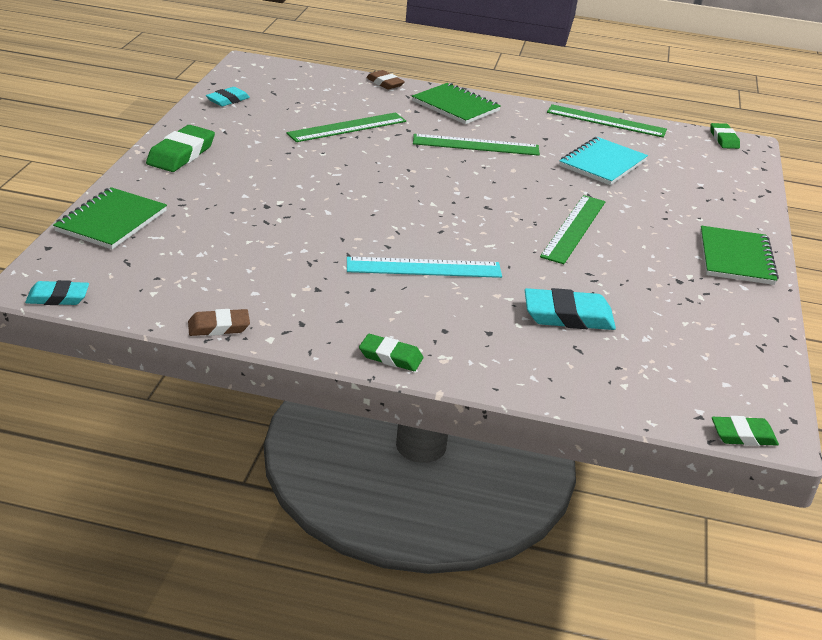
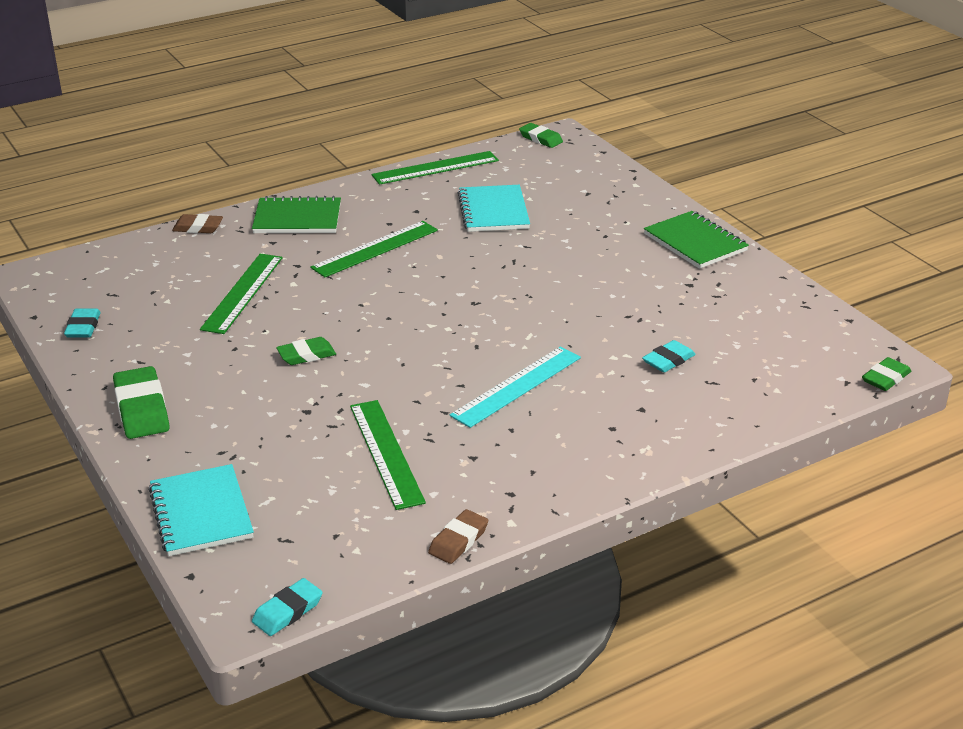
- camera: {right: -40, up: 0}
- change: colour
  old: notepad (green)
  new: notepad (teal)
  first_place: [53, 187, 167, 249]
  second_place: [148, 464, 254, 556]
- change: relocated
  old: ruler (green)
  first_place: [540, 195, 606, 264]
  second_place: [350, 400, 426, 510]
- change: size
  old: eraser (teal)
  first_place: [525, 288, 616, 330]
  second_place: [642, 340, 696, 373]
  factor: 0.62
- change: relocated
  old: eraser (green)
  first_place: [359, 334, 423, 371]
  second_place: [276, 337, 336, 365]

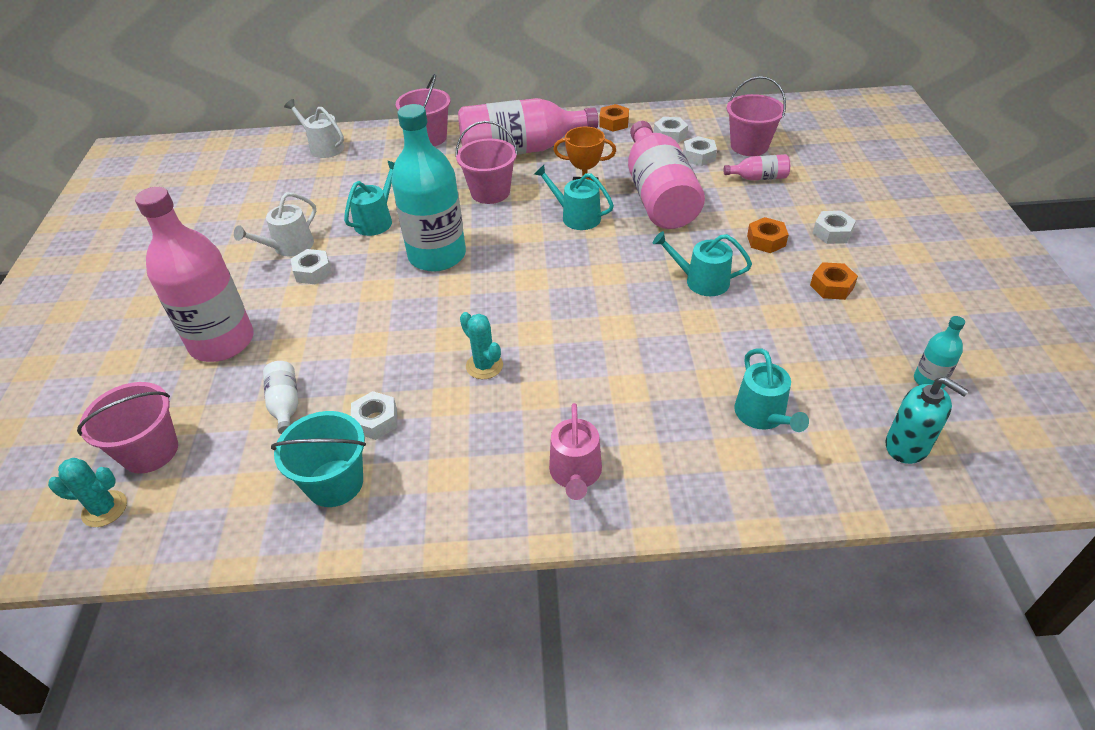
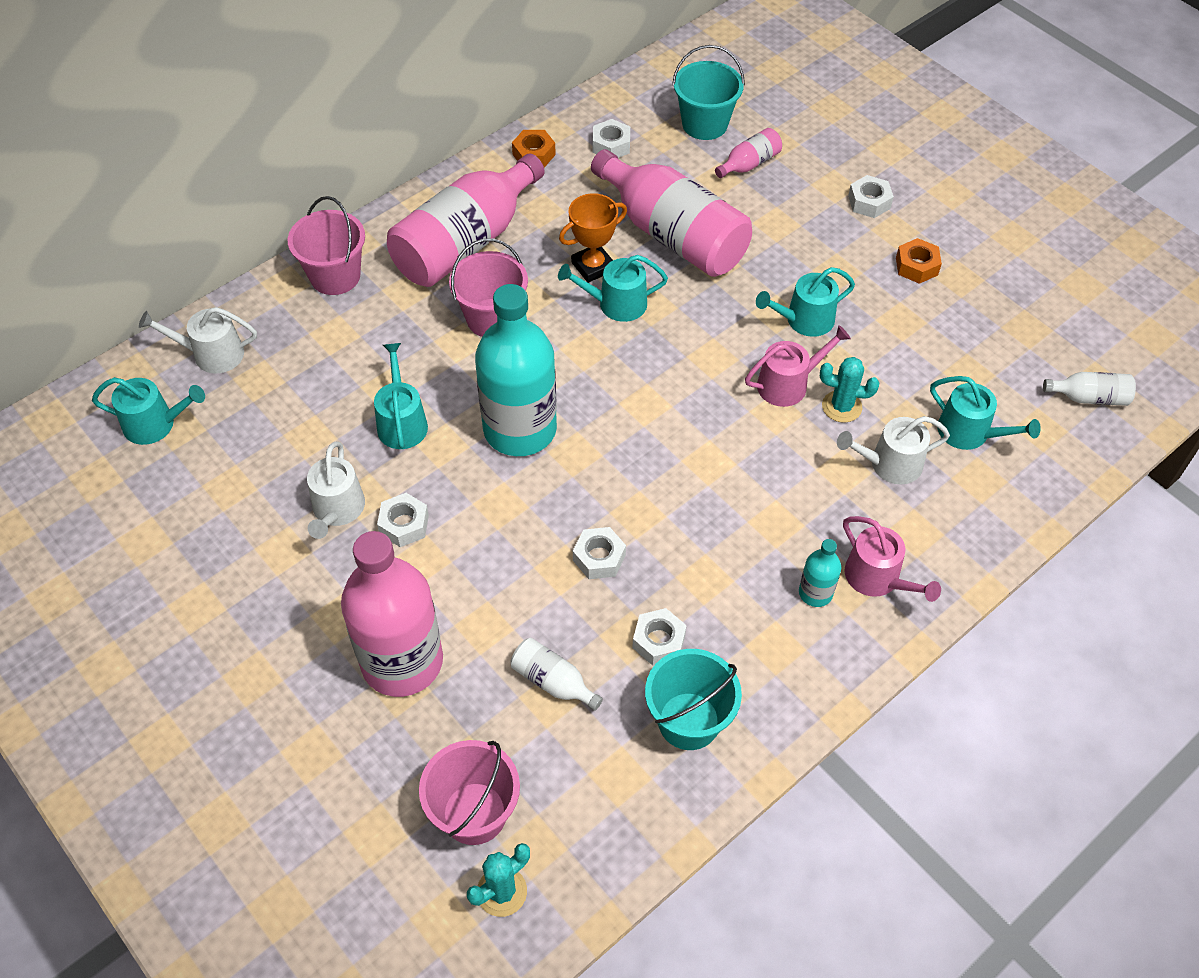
- camera: {right: -40, up: 10}
- change: colour
  old: pail (pink)
  new: pail (teal)
  first_place: [727, 76, 786, 156]
  second_place: [672, 45, 745, 140]
- change: relocated
  old: hex nut (white)
  first_place: [683, 136, 717, 166]
  second_place: [573, 527, 626, 579]
- change: missing
  old: hex nut (bright orange)
  first_place: [747, 217, 789, 253]
- change: relocated
  old: saguaro cactus (teal)
  first_place: [460, 312, 503, 379]
  second_place: [820, 357, 880, 423]
- change: relocated
  old: flask (teal)
  first_place: [914, 316, 965, 388]
  second_place: [799, 539, 841, 607]
- change: exchanged
  old: pump bottle (teal)
  new: flask (white)
  first_place: [885, 377, 969, 464]
  second_place: [1043, 372, 1136, 406]
- change: appeared
  new: watering pot (pink)
  second_place: [745, 325, 851, 407]
- change: appeared
  new: watering pot (teal)
  second_place: [92, 377, 205, 445]
- change: appeared
  new: watering pot (white)
  second_place: [837, 416, 950, 484]

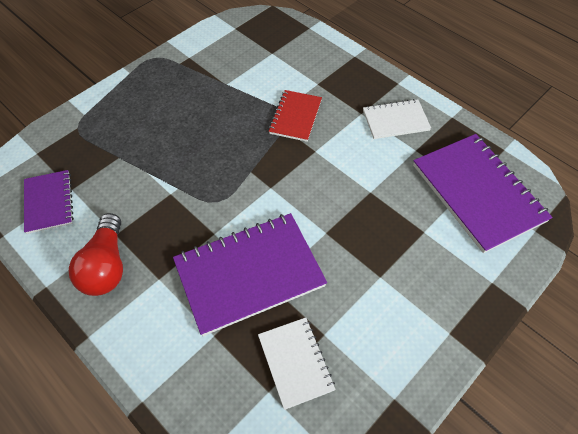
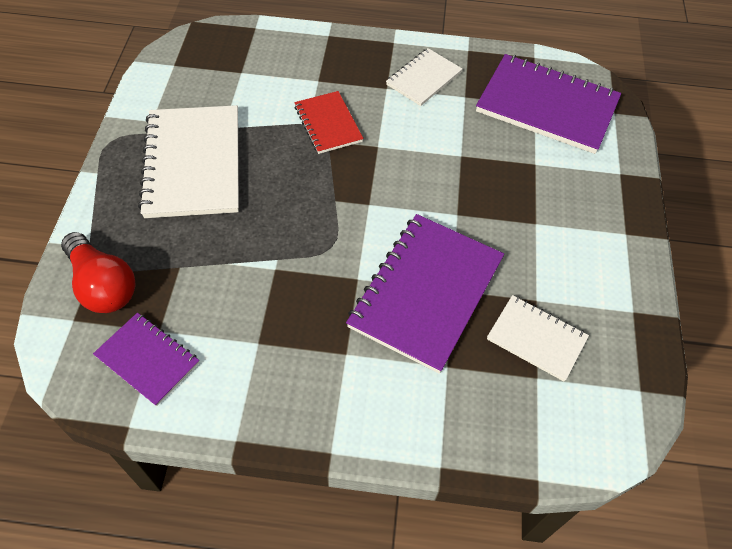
- camera: {right: -40, up: 0}
- change: relocated
  old: bulb (crimson)
  first_place: [69, 213, 123, 296]
  second_place: [61, 232, 136, 313]
- change: appeared
  new: notepad (white)
  second_place: [138, 105, 239, 218]

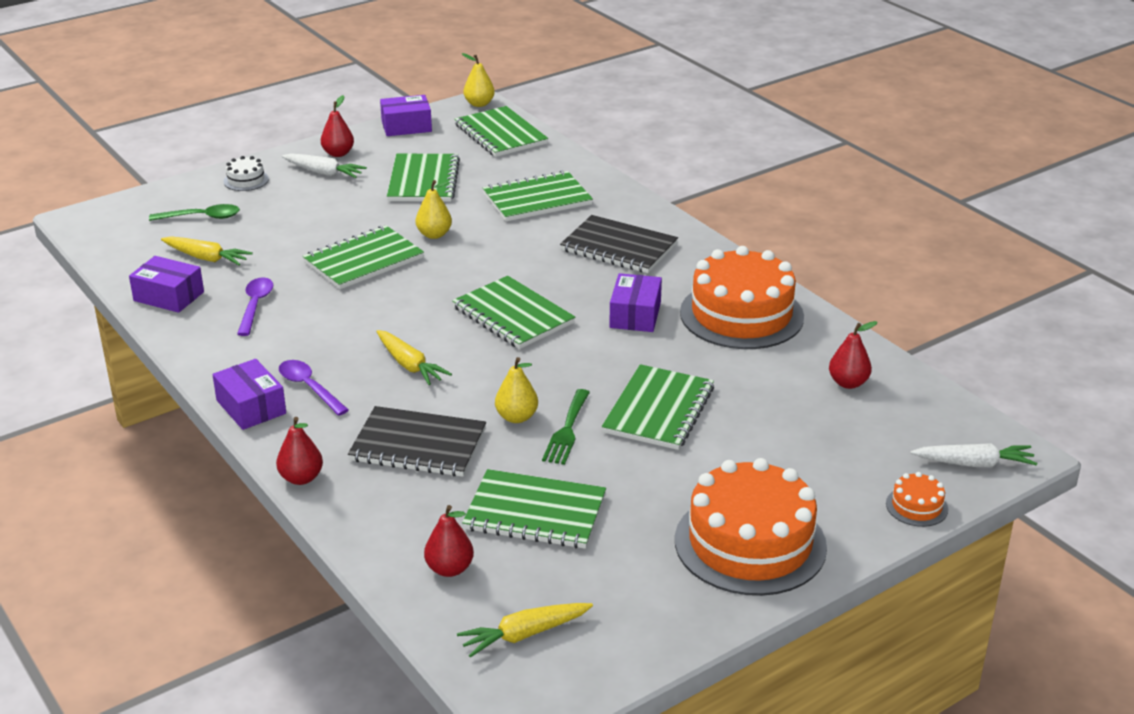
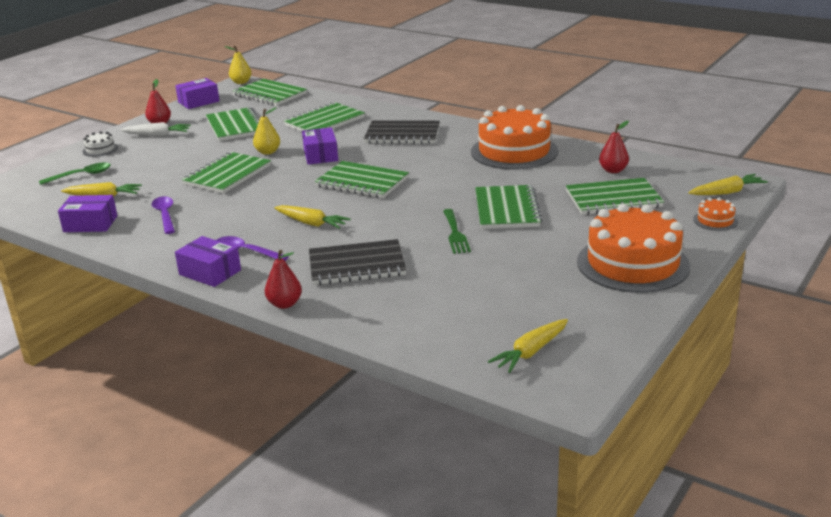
- camera: {right: -20, up: -5}
- change: relocated
  old: box (violet)
  first_place: [609, 273, 662, 332]
  second_place: [302, 127, 338, 165]
- change: missing
  old: pear fruit (bright yellow)
  first_place: [495, 357, 538, 423]
- change: colour
  old: toy carrot (white)
  new: toy carrot (bright yellow)
  first_place: [910, 443, 1037, 467]
  second_place: [688, 174, 768, 195]
- change: relocated
  old: notepad (green)
  first_place: [462, 469, 606, 549]
  second_place: [566, 178, 664, 215]
- change: missing
  old: pear fruit (crimson)
  first_place: [424, 505, 474, 577]

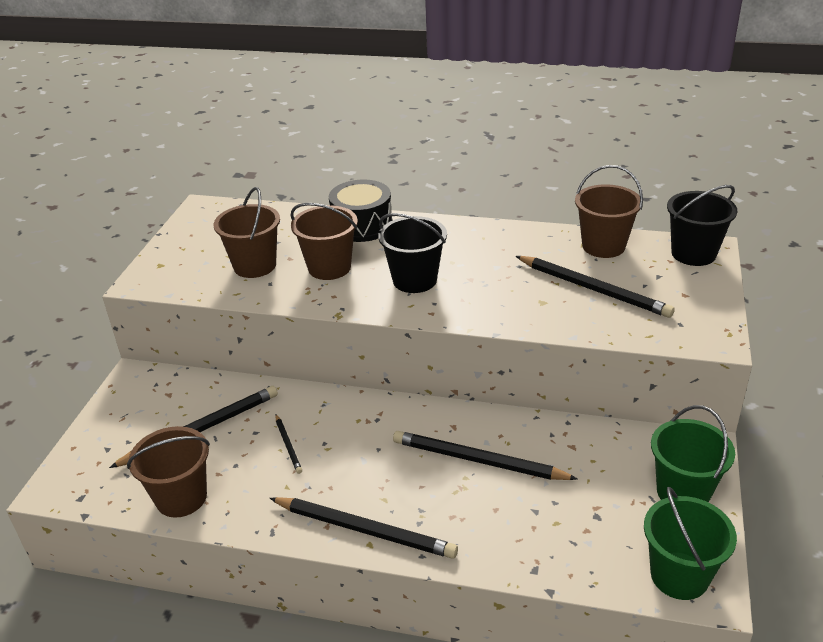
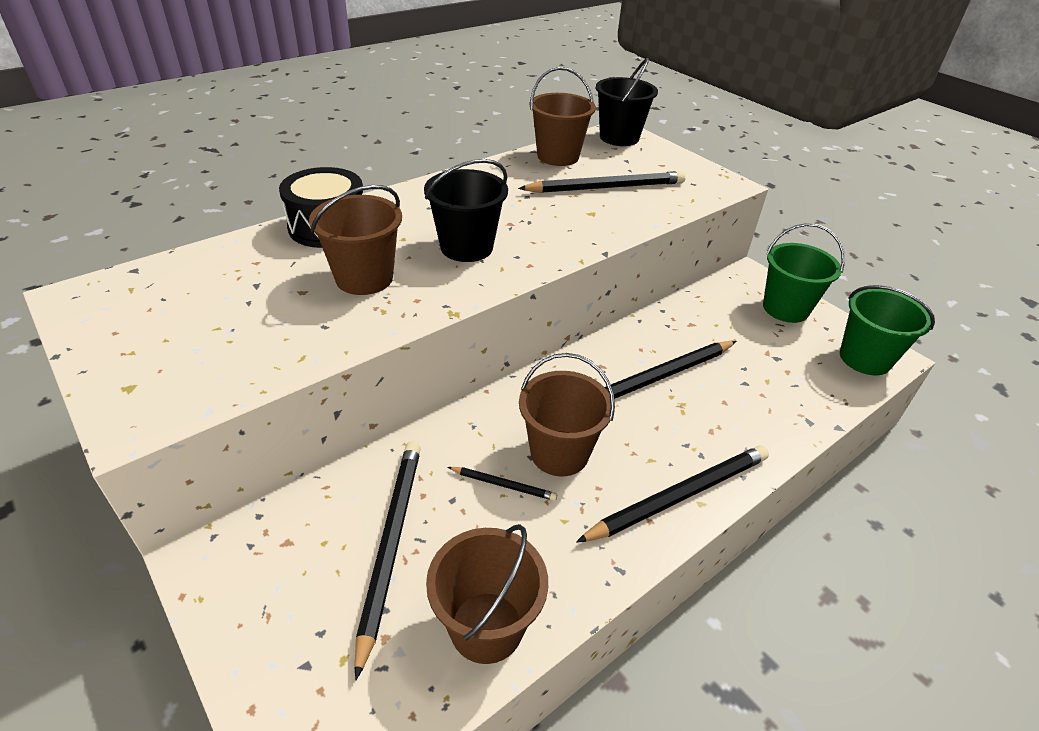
- camera: {right: -55, up: 5}
- change: relocated
  old: pail (russet)
  first_place: [214, 187, 280, 278]
  second_place: [519, 353, 615, 476]

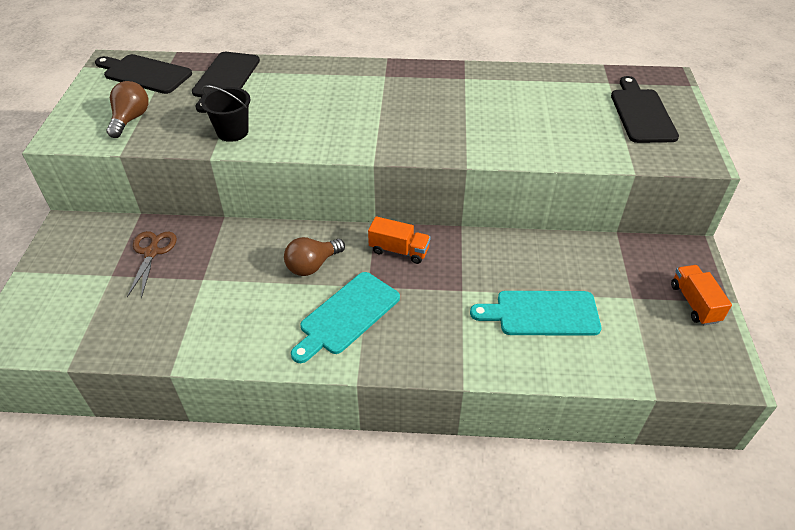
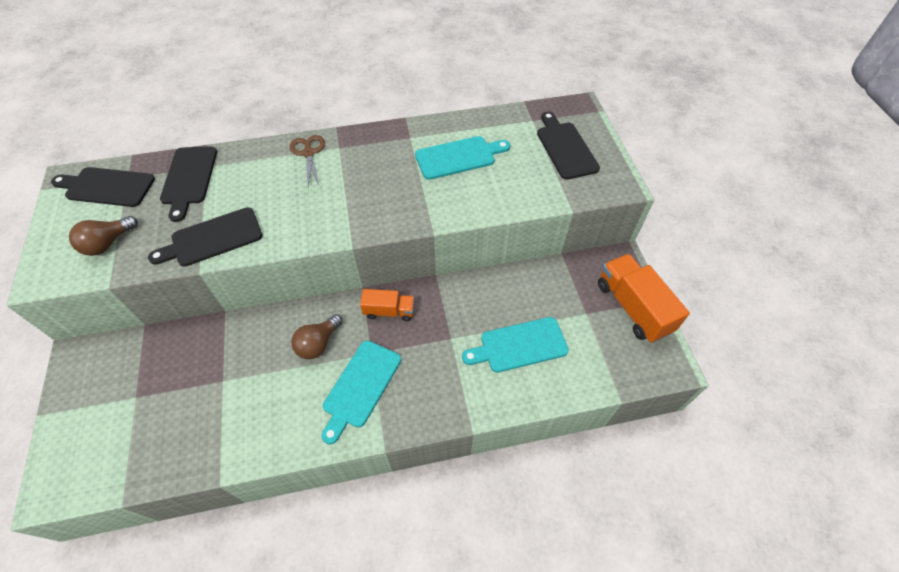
- camera: {right: -15, up: 10}
- change: spun
  old: bulb (russet)
  first_place: [106, 81, 149, 138]
  second_place: [69, 216, 138, 256]
  degrees: -135
- change: exchanged
  old: pail (jet-black)
  new: chopping board (jet-black)
  first_place: [201, 85, 251, 142]
  second_place: [148, 207, 263, 267]
- change: relocated
  old: shears (russet)
  first_place: [127, 231, 177, 299]
  second_place: [290, 135, 325, 187]
- change: size
  old: lorry (bright orange)
  first_place: [671, 265, 732, 325]
  second_place: [598, 254, 690, 343]
  factor: 1.73
- change: appeared
  new: chopping board (teal)
  second_place: [415, 136, 510, 180]

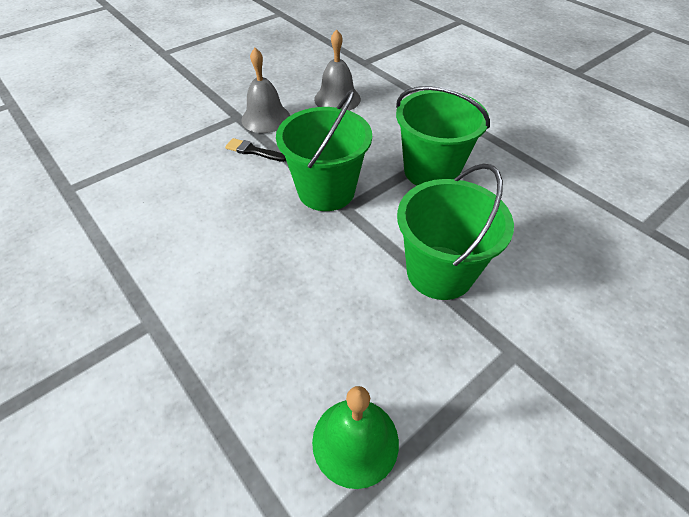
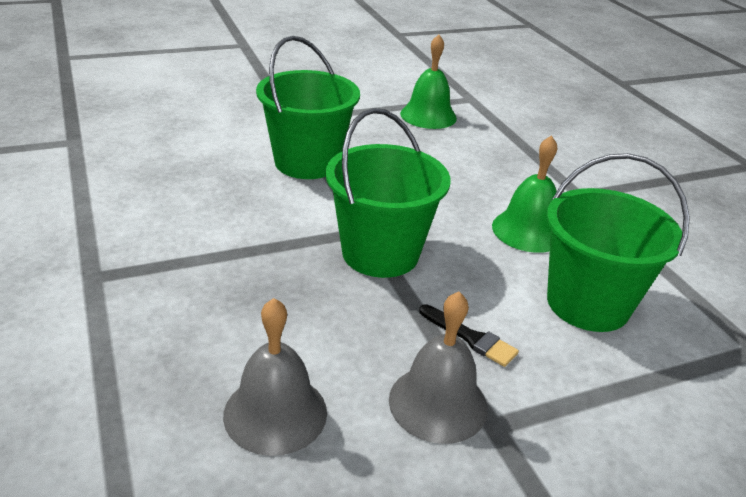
- camera: {right: -165, up: -15}
- change: relocated
  old: pail (green)
  first_place: [396, 86, 490, 186]
  second_place: [547, 153, 690, 332]
- change: appeared
  new: school bell (green)
  second_place: [492, 135, 557, 253]

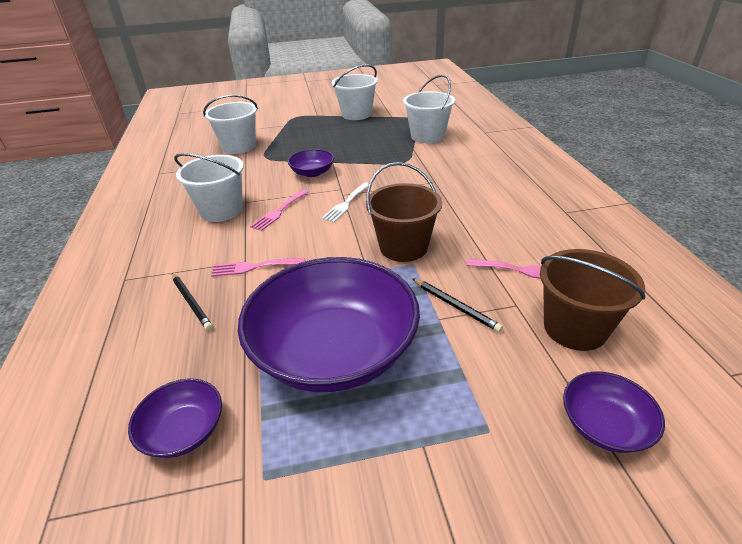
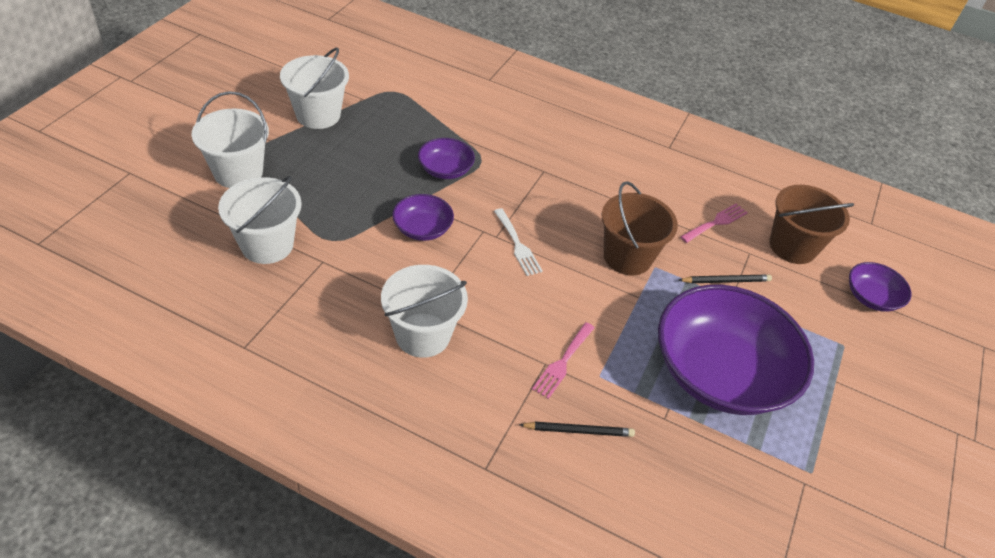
- camera: {right: -60, up: 10}
- change: relocated
  old: pail (white)
  first_place: [403, 75, 455, 143]
  second_place: [192, 91, 269, 188]
- change: missing
  old: table fork (pink)
  first_place: [250, 190, 309, 231]
- change: relocated
  old: deep dish (violet)
  first_place: [128, 379, 222, 458]
  second_place: [418, 138, 475, 179]

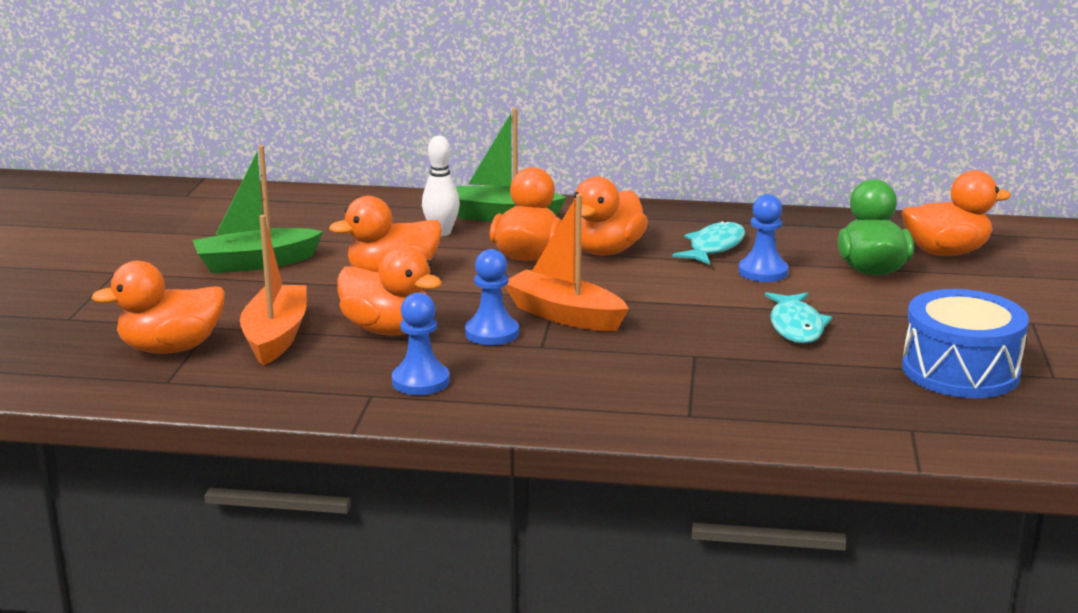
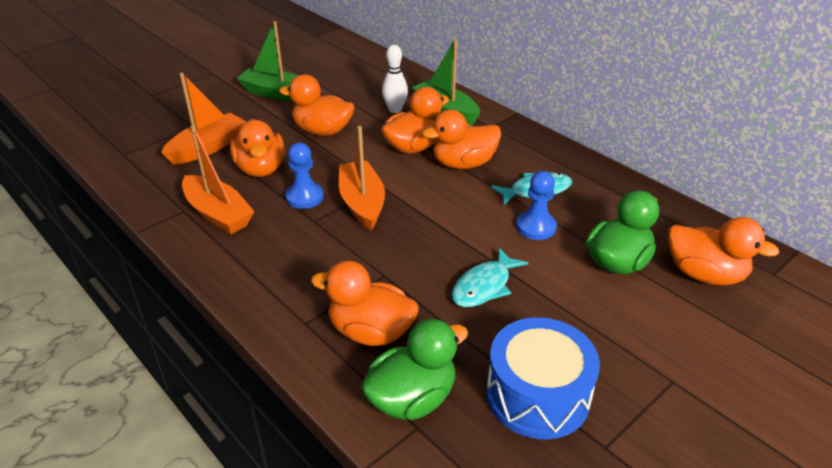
- camera: {right: 40, up: 15}
- change: relocated
  old: rubber duck (bright orange)
  first_place: [91, 261, 225, 354]
  second_place: [311, 261, 419, 346]
- change: exchanged
  old: pawn (blue)
  new: toy boat (bright orange)
  first_place: [392, 292, 450, 395]
  second_place: [182, 125, 255, 234]
- change: appeared
  new: rubber duck (green)
  second_place: [361, 319, 468, 420]

